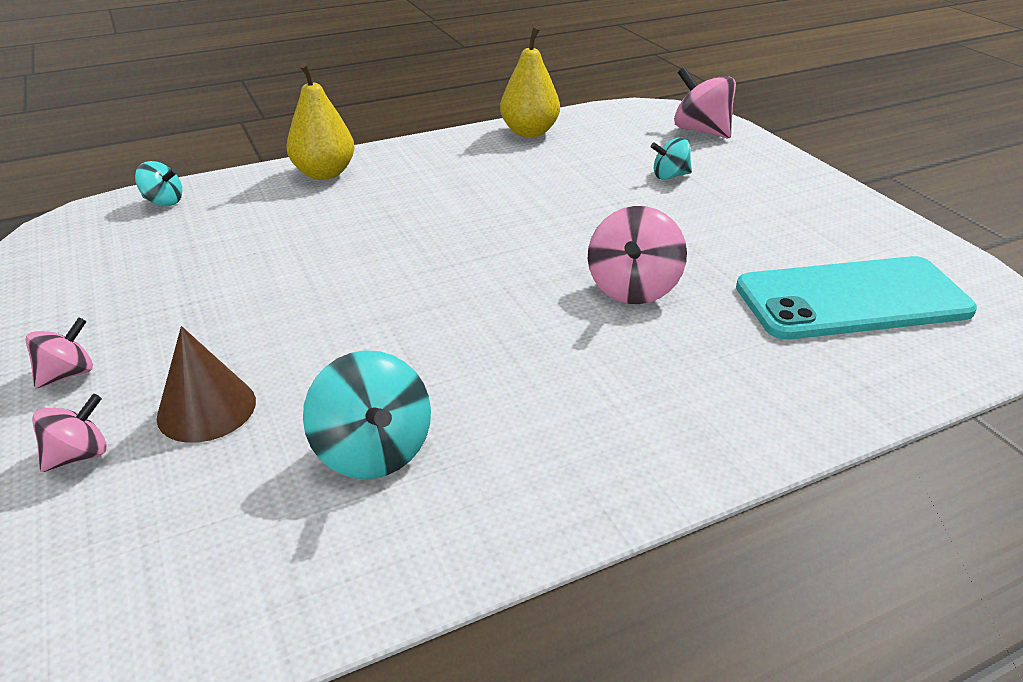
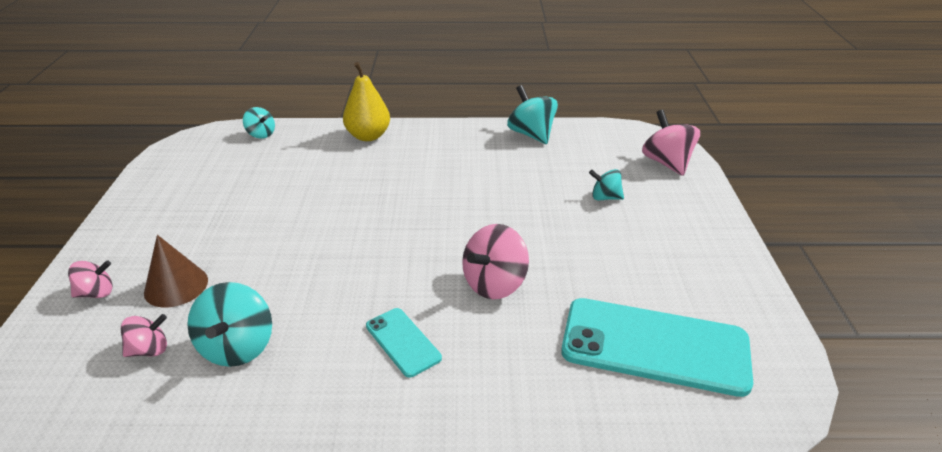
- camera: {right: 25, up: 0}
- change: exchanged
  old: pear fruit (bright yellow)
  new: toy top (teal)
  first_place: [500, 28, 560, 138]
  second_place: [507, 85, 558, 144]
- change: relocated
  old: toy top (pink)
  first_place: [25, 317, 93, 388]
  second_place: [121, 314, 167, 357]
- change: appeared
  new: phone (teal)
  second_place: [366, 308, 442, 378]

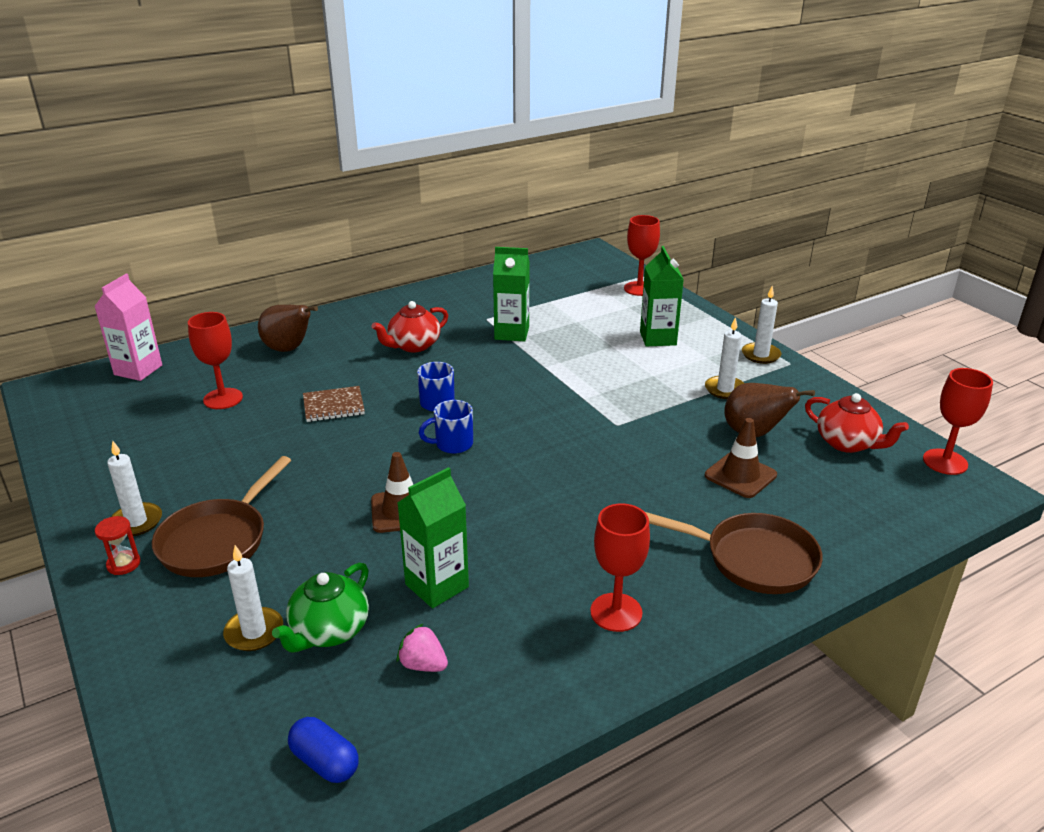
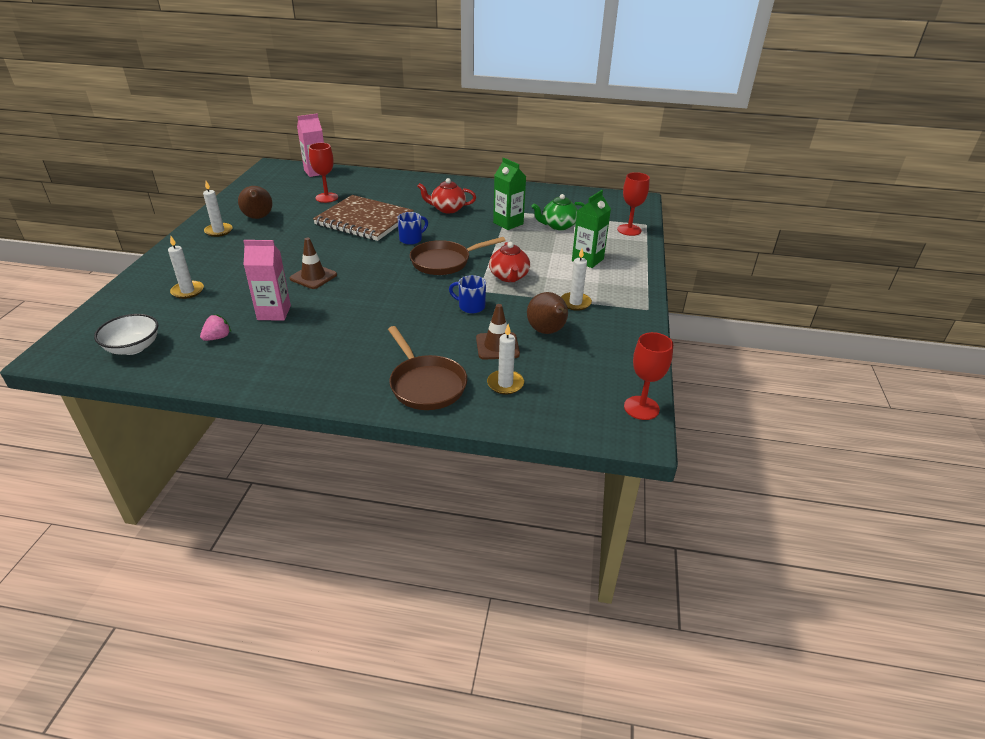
- camera: {right: 40, up: 5}
- change: relocated
  old: pillar candle (white)
  first_place: [742, 286, 781, 364]
  second_place: [487, 324, 524, 395]
- change: relocated
  old: pear fruit (russet)
  first_place: [258, 305, 318, 352]
  second_place: [238, 186, 272, 219]
- change: size
  old: notepad (russet)
  first_place: [303, 386, 365, 422]
  second_place: [313, 195, 414, 241]
  factor: 2.17
- change: relocated
  old: teapot (crimson)
  first_place: [805, 393, 909, 453]
  second_place: [489, 242, 530, 282]
- change: relocated
  old: coffee mug (blue)
  first_place: [419, 400, 473, 454]
  second_place: [449, 275, 486, 314]
- change: relocated
  old: frying pan (russet)
  first_place: [152, 456, 291, 577]
  second_place: [410, 237, 506, 275]
- change: colour
  old: carton (green)
  new: carton (pink)
  first_place: [398, 467, 469, 608]
  second_place: [243, 240, 291, 321]
- change: missing
  old: chalice (crimson)
  first_place: [590, 503, 650, 632]
- change: missing
  old: sandglass (crimson)
  first_place: [95, 516, 141, 575]
- change: relocated
  old: teapot (green)
  first_place: [272, 563, 369, 652]
  second_place: [532, 194, 585, 230]
- change: spun
  old: berry (pink)
  first_place: [397, 623, 448, 672]
  second_place: [200, 314, 231, 341]
  degrees: 60
- change: exchanged
  old: pill shape (blue)
  new: deep dish (white)
  first_place: [288, 717, 359, 783]
  second_place: [94, 314, 158, 355]

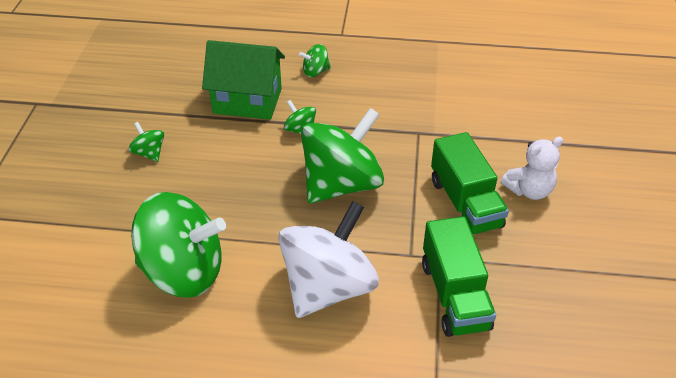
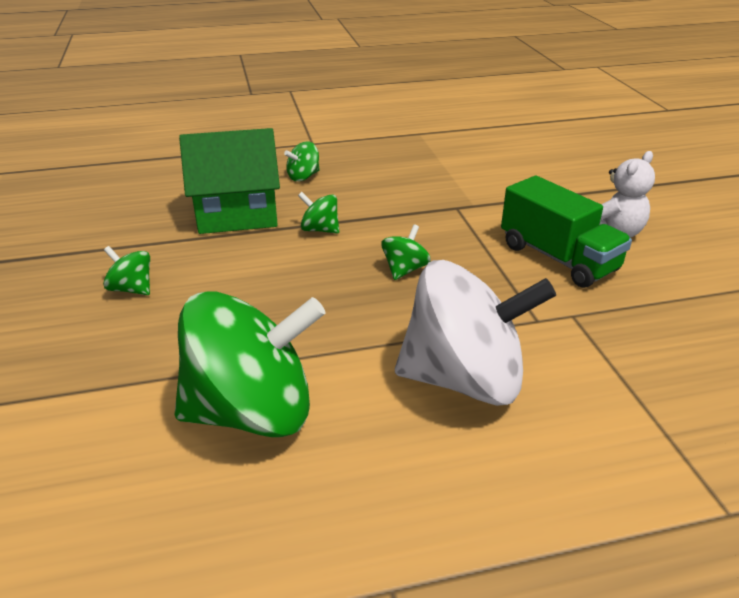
- camera: {right: -20, up: -10}
- change: size
  old: toy top (green)
  first_place: [301, 108, 384, 203]
  second_place: [381, 225, 431, 280]
  factor: 0.42
- change: spun
  old: toy top (white)
  first_place: [278, 201, 379, 318]
  second_place: [395, 260, 556, 406]
  degrees: 75
- change: missing
  old: lorry (green)
  first_place: [422, 216, 496, 337]

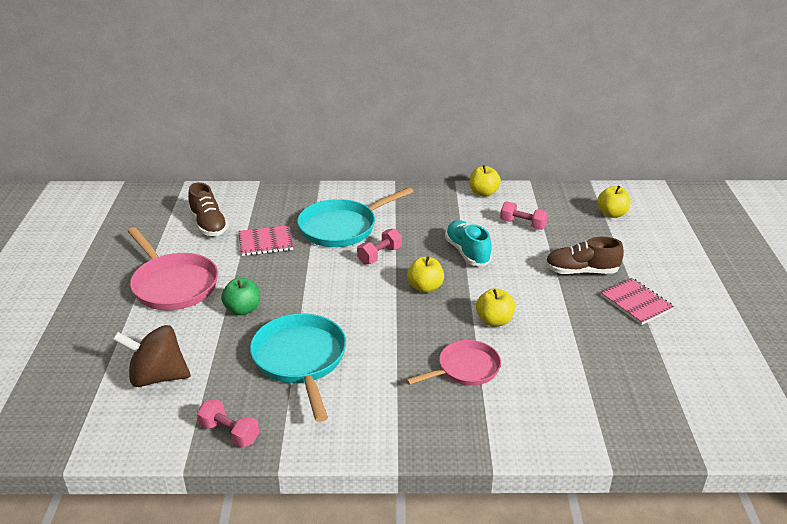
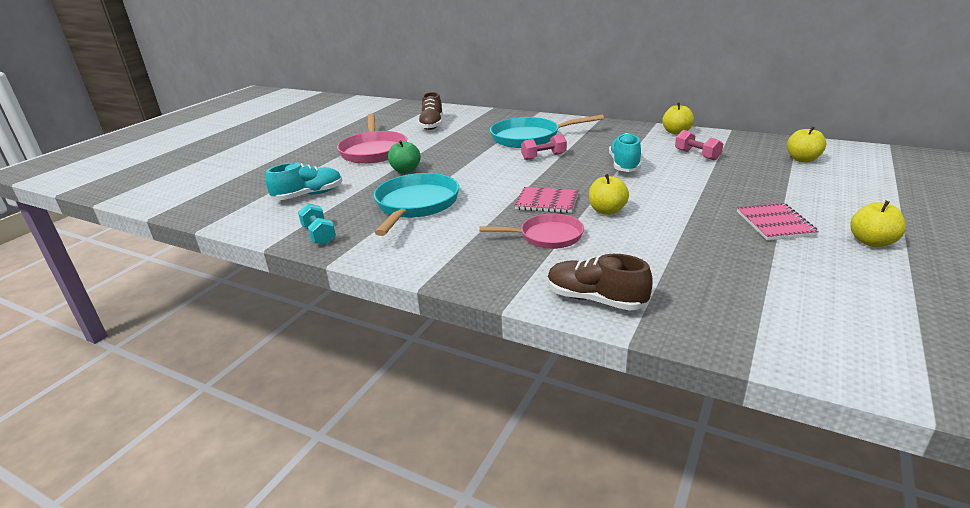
- camera: {right: 30, up: -5}
- change: relocated
  old: notepad (pink)
  first_place: [238, 225, 293, 256]
  second_place: [514, 187, 579, 213]
- change: relocated
  old: shoe (russet)
  first_place: [545, 237, 624, 274]
  second_place: [548, 254, 653, 311]
- change: relocated
  old: toy apple (bright yellow)
  first_place: [407, 256, 444, 293]
  second_place: [851, 200, 906, 247]
- change: exchanged
  old: toy top (russet)
  new: shoe (teal)
  first_place: [113, 325, 191, 387]
  second_place: [266, 163, 342, 200]
- change: colour
  old: dumbbell (pink)
  new: dumbbell (teal)
  first_place: [197, 399, 259, 448]
  second_place: [298, 204, 336, 245]

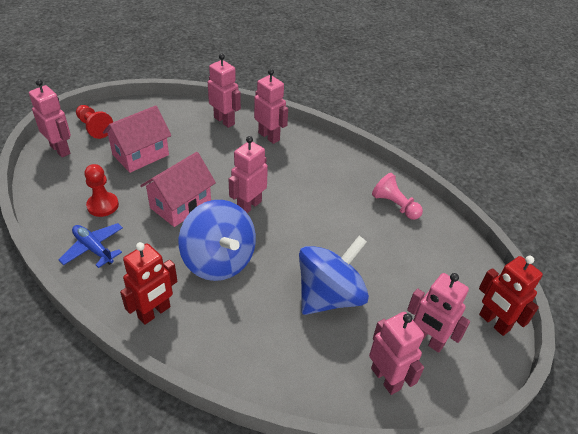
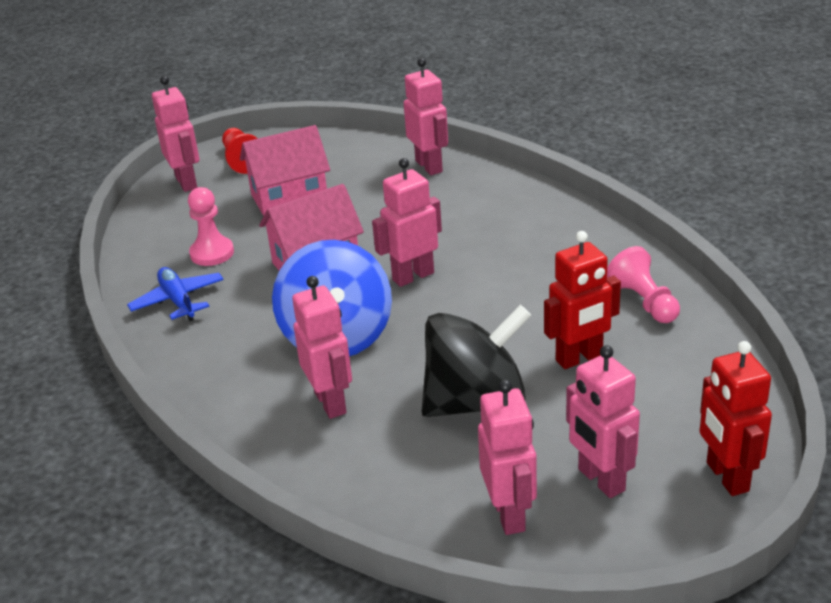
- camera: {right: 25, up: -10}
- change: relocated
  old: robot figure (pink)
  first_place: [254, 69, 288, 144]
  second_place: [292, 276, 352, 419]
- change: colour
  old: pawn (crimson)
  new: pawn (pink)
  first_place: [84, 164, 119, 217]
  second_place: [188, 187, 234, 266]
- change: colour
  old: toy top (blue)
  new: toy top (jet-black)
  first_place: [299, 236, 369, 315]
  second_place: [422, 305, 531, 417]
- change: relocated
  old: robot figure (crimson)
  first_place: [120, 242, 177, 325]
  second_place: [544, 231, 621, 369]

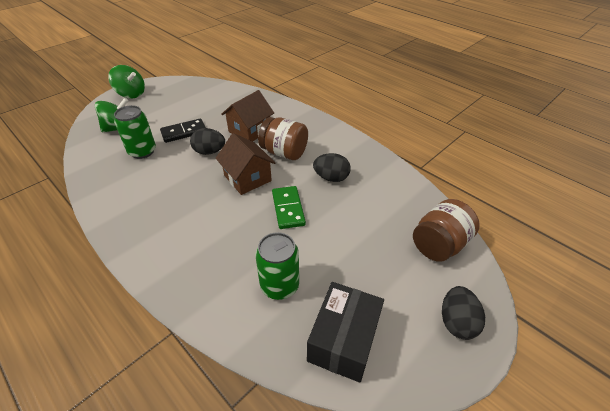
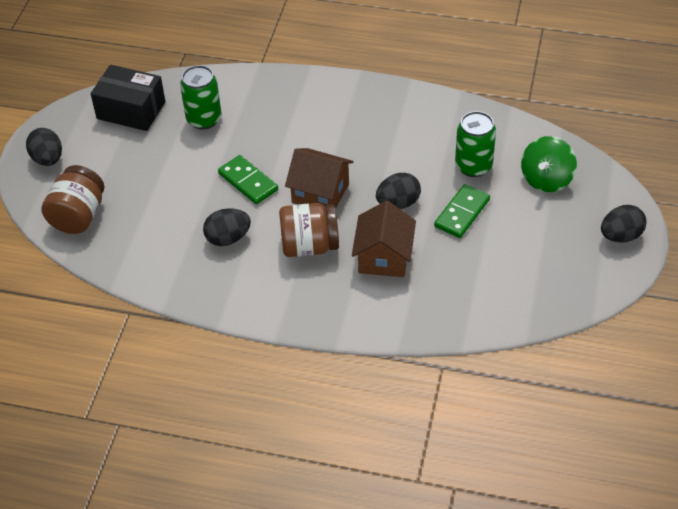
- camera: {right: 150, up: 5}
- change: exchanged
  old: toy top (green)
  new: egg shape (jet-black)
  first_place: [108, 65, 145, 99]
  second_place: [601, 205, 647, 243]
- change: colour
  old: domino (jet-black)
  new: domino (green)
  first_place: [160, 119, 206, 143]
  second_place: [434, 184, 490, 238]
- change: spun
  old: box (jet-black)
  first_place: [307, 282, 384, 383]
  second_place: [91, 65, 166, 131]
  degrees: -60

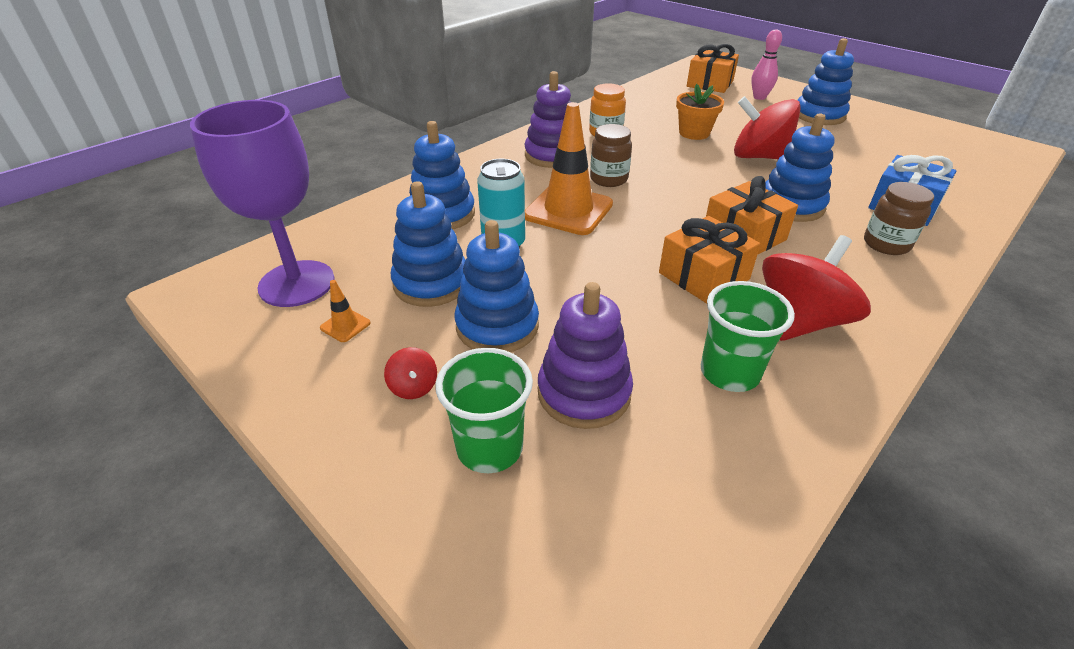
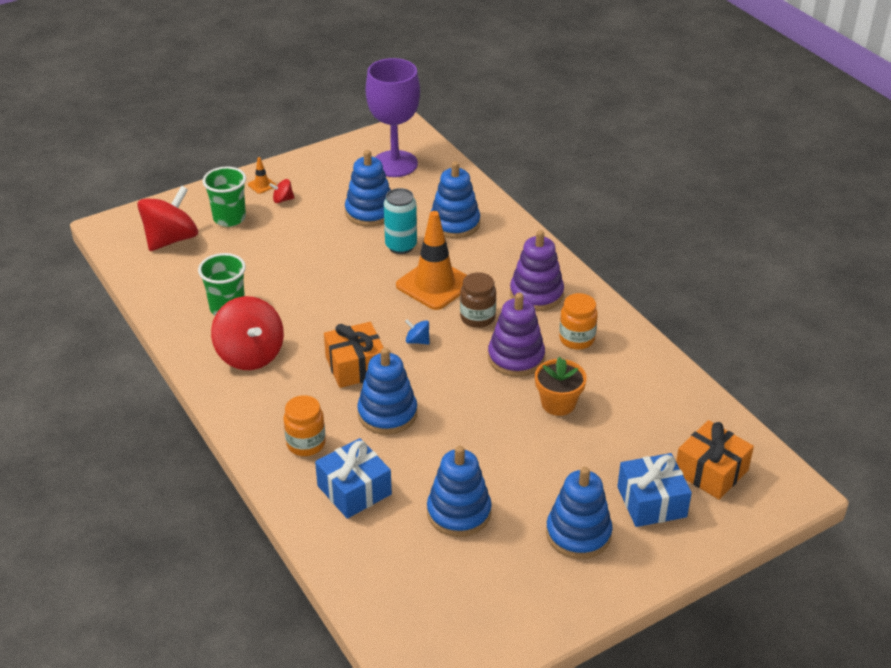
- camera: {right: 105, up: 0}
- change: exchanged
  old: tenpin (pink)
  new: wrapped gift (blue)
  first_place: [751, 29, 782, 100]
  second_place: [617, 453, 692, 527]
- change: relocated
  old: toy top (crimson)
  first_place: [734, 96, 801, 159]
  second_place: [137, 186, 198, 251]
- change: colour
  old: preserve jar (russet)
  new: preserve jar (bright orange)
  first_place: [864, 182, 934, 255]
  second_place: [283, 395, 326, 456]
- change: missing
  old: wrapped gift (bright orange)
  first_place: [659, 216, 761, 304]
- change: relocated
  old: ring stacker (blue)
  first_place: [455, 220, 539, 352]
  second_place: [427, 446, 492, 537]
- change: relocated
  old: traffic cone (bright orange)
  first_place: [320, 280, 370, 342]
  second_place: [248, 157, 276, 194]
- change: relocated
  old: ring stacker (violet)
  first_place: [538, 282, 633, 429]
  second_place: [488, 293, 545, 377]
- change: appeared
  new: toy top (blue)
  second_place: [405, 319, 430, 345]

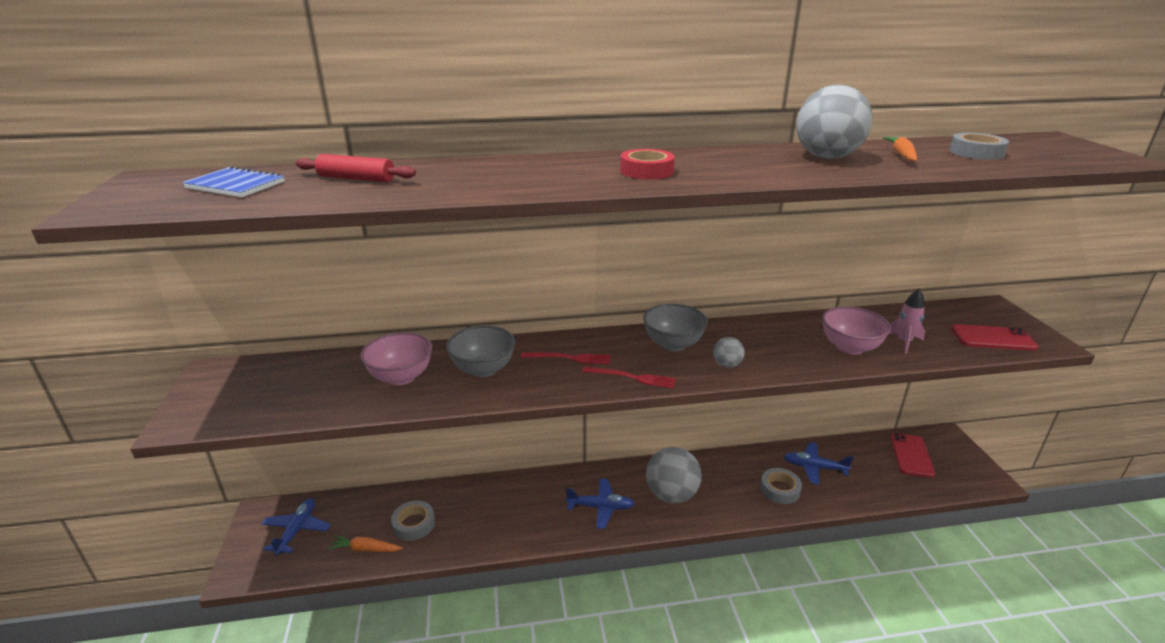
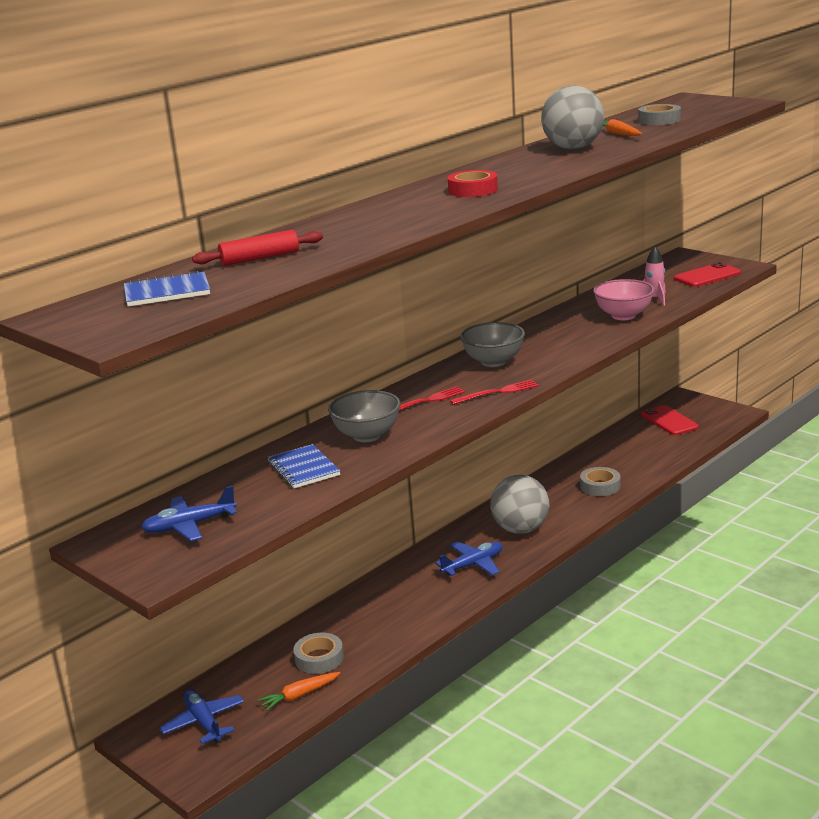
- camera: {right: -35, up: -5}
- change: exchanged
  old: deep dish (pink)
  new: notepad (blue)
  first_place: [361, 332, 432, 385]
  second_place: [267, 444, 340, 488]
- change: missing
  old: play ball (gray)
  first_place: [713, 337, 745, 368]
- change: relocated
  old: aeroplane (blue)
  first_place: [783, 442, 853, 485]
  second_place: [141, 486, 237, 541]

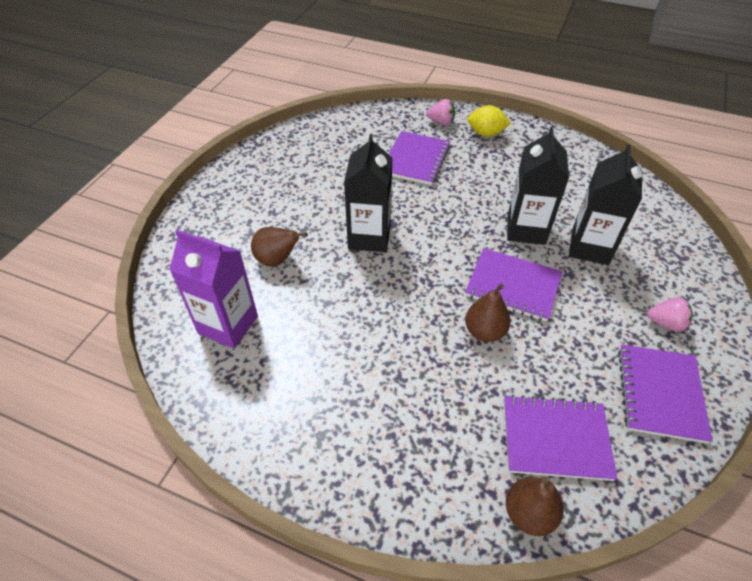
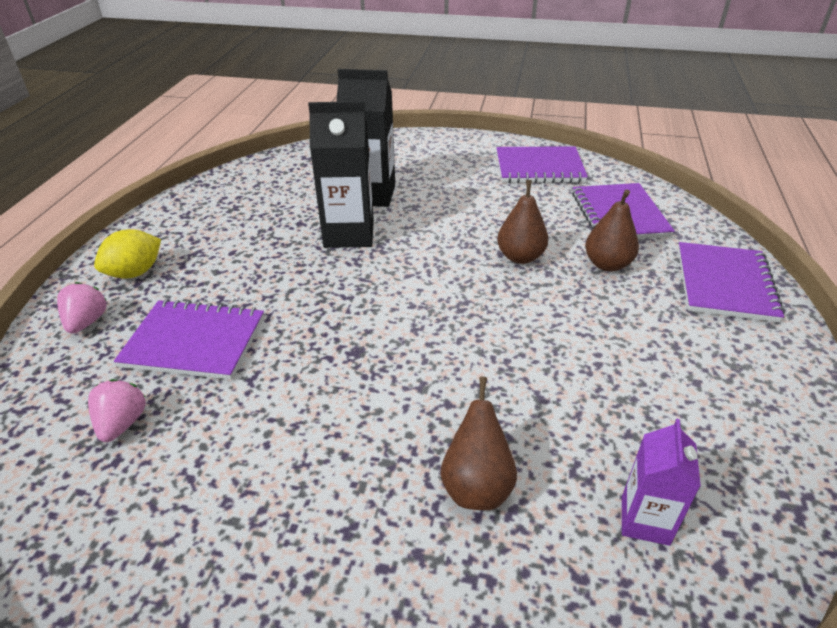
- camera: {right: -100, up: -10}
- change: spun
  old: toy lemon (bright yellow)
  first_place: [468, 105, 511, 137]
  second_place: [94, 229, 161, 279]
  degrees: 45
- change: missing
  old: carton (jet-black)
  first_place: [344, 134, 392, 252]
- change: size
  old: carton (violet)
  first_place: [169, 230, 258, 349]
  second_place: [622, 419, 701, 546]
  factor: 0.59
- change: relocated
  old: notepad (violet)
  first_place: [465, 248, 562, 322]
  second_place: [678, 242, 785, 322]
- change: relocated
  old: berry (pink)
  first_place: [647, 297, 693, 332]
  second_place: [88, 379, 146, 442]
- change: relocated
  old: pear fruit (russet)
  first_place: [506, 477, 564, 536]
  second_place: [585, 190, 639, 271]

